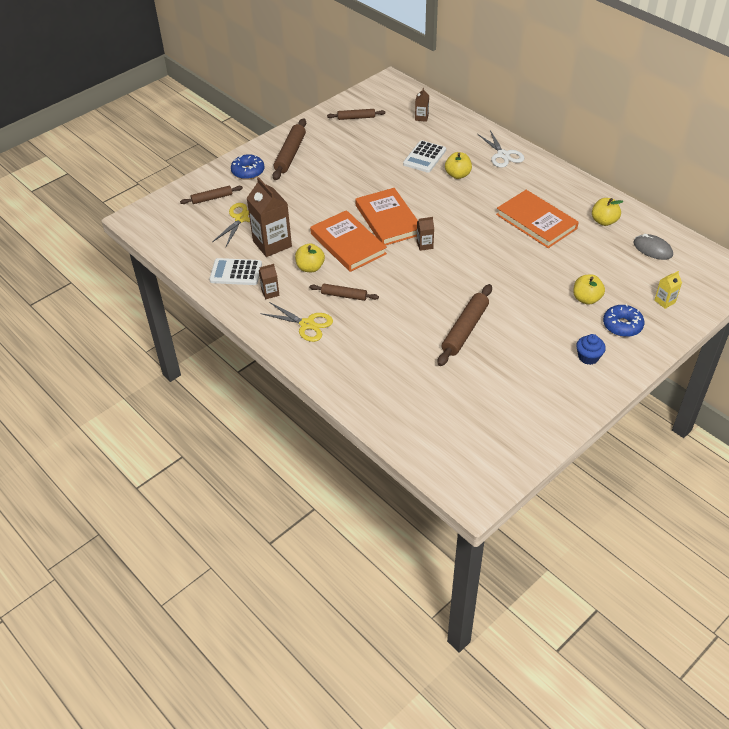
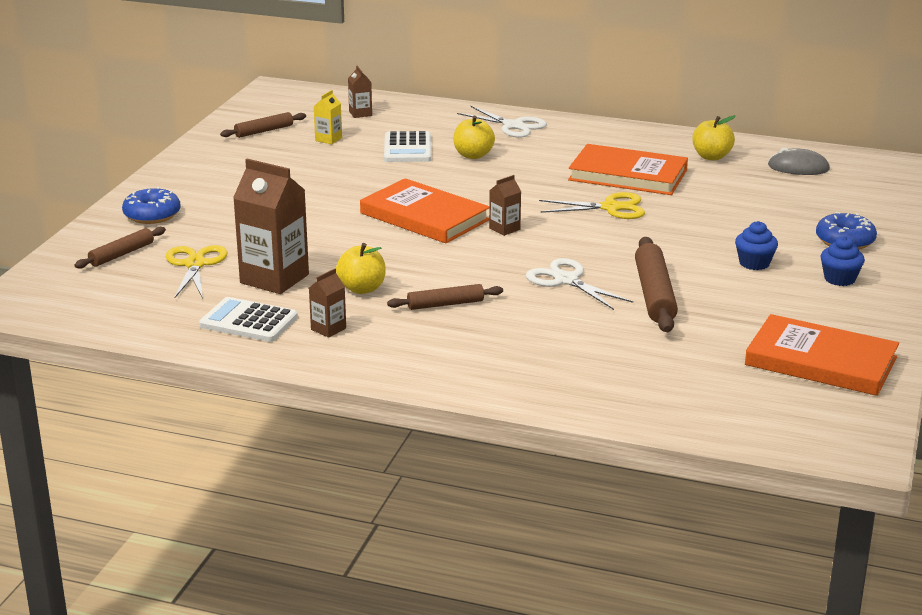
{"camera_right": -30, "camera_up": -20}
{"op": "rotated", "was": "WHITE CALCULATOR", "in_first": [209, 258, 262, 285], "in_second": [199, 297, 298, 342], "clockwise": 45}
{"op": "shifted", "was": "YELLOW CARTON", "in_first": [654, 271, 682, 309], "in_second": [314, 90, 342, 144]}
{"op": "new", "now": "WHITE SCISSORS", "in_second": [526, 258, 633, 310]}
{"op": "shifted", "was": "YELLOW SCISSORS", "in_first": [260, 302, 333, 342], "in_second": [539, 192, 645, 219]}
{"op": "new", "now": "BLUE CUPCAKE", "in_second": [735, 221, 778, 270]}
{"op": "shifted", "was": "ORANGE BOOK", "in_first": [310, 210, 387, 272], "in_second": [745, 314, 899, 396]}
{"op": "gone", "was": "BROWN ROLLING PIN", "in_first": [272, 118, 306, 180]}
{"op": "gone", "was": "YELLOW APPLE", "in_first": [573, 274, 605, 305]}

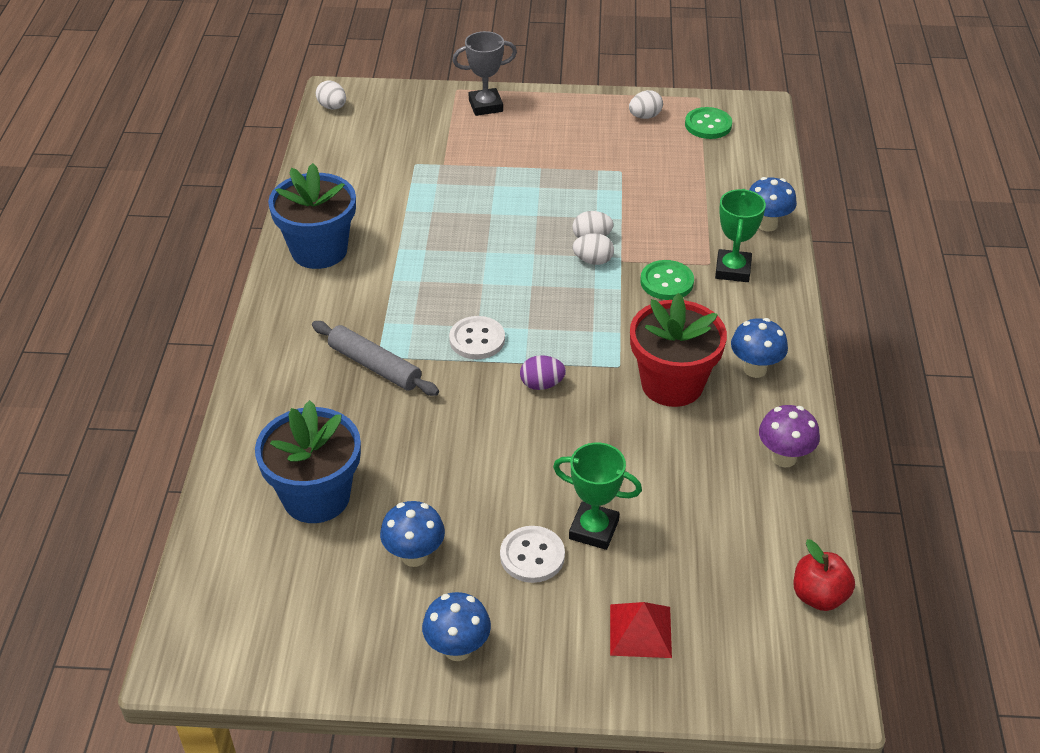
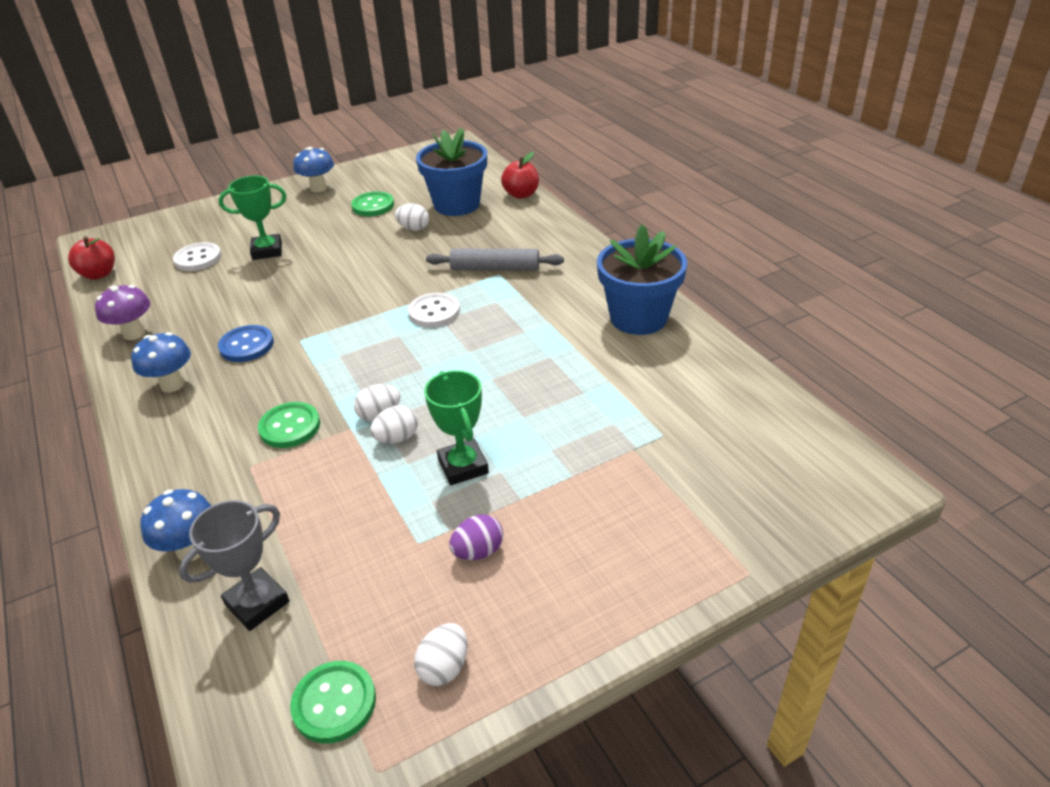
{"camera_right": 150, "camera_up": -5}
{"op": "shifted", "was": "WHITE BUTTON", "in_first": [500, 526, 565, 583], "in_second": [173, 242, 222, 271]}
{"op": "shifted", "was": "GREY TROPHY", "in_first": [452, 31, 517, 116], "in_second": [179, 500, 290, 631]}
{"op": "swapped", "was": "RED FLOWER POT", "now": "BLUE BUTTON", "in_first": [630, 293, 727, 407], "in_second": [218, 325, 274, 362]}
{"op": "swapped", "was": "BLUE MUSHROOM", "now": "GREEN BUTTON", "in_first": [380, 501, 445, 567], "in_second": [351, 191, 394, 216]}
{"op": "shifted", "was": "WHITE EGG", "in_first": [316, 80, 346, 109], "in_second": [395, 204, 429, 231]}
{"op": "shifted", "was": "GREEN TROPHY", "in_first": [715, 189, 766, 282], "in_second": [424, 370, 489, 485]}
{"op": "shifted", "was": "PURPLE EGG", "in_first": [520, 355, 566, 390], "in_second": [449, 514, 503, 560]}
{"op": "new", "now": "RED APPLE", "in_second": [501, 152, 539, 199]}
{"op": "gone", "was": "RED PYRAMID", "in_first": [610, 602, 672, 658]}

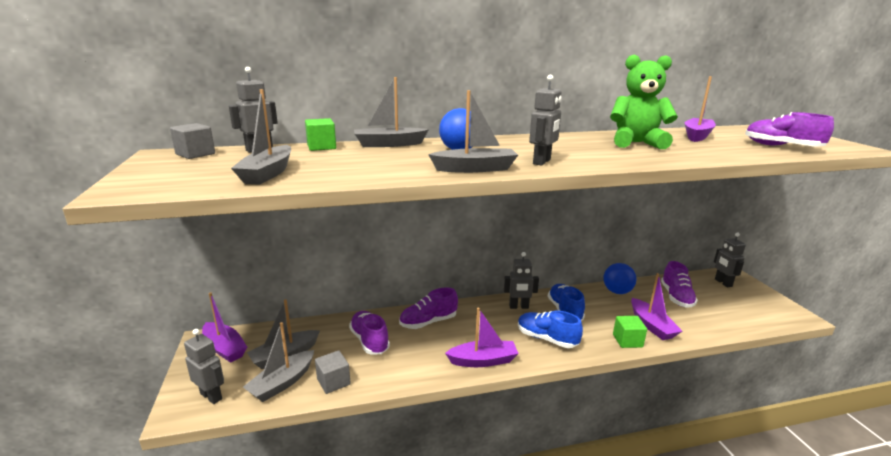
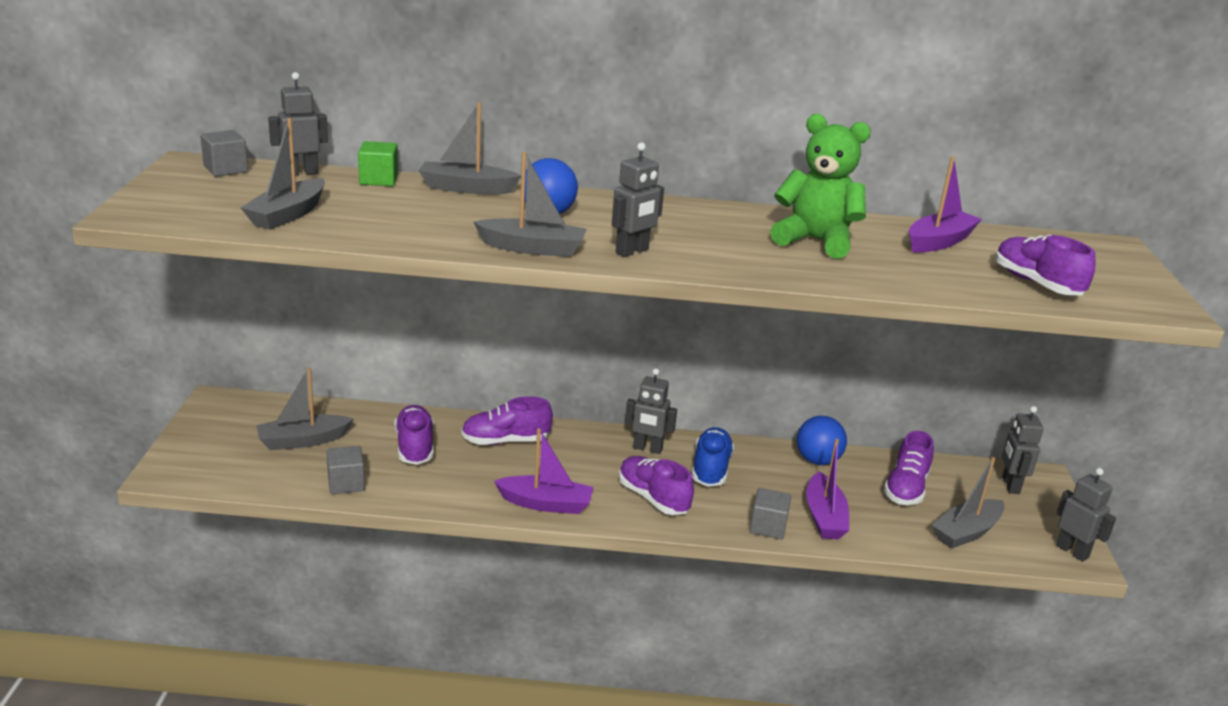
{"camera_right": 15, "camera_up": 5}
{"op": "repainted", "was": "BLUE SHOE", "now": "PURPLE SHOE", "in_first": [518, 311, 583, 348], "in_second": [619, 456, 694, 515]}
{"op": "repainted", "was": "GREEN CUBE", "now": "GREY CUBE", "in_first": [613, 316, 647, 348], "in_second": [750, 488, 791, 540]}
{"op": "shifted", "was": "GREY BOAT", "in_first": [243, 322, 314, 402], "in_second": [932, 457, 1005, 549]}
{"op": "shifted", "was": "GREY ROBOT", "in_first": [184, 329, 224, 404], "in_second": [1056, 468, 1116, 562]}
{"op": "gone", "was": "PURPLE BOAT", "in_first": [202, 292, 247, 363]}

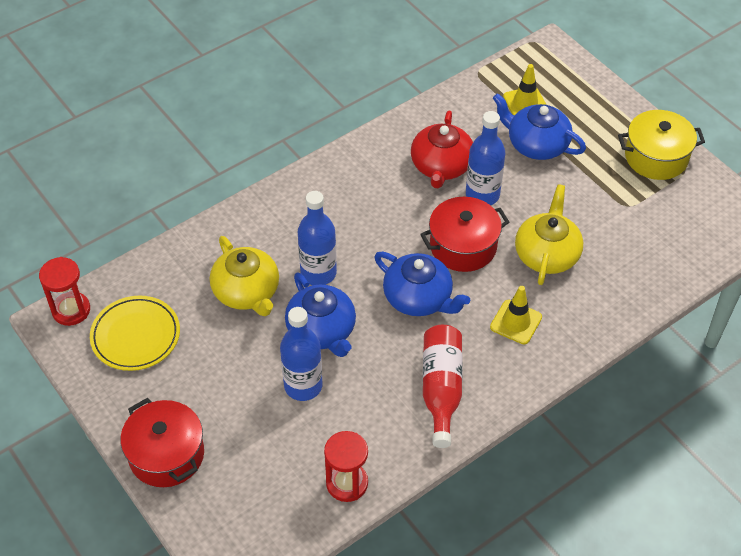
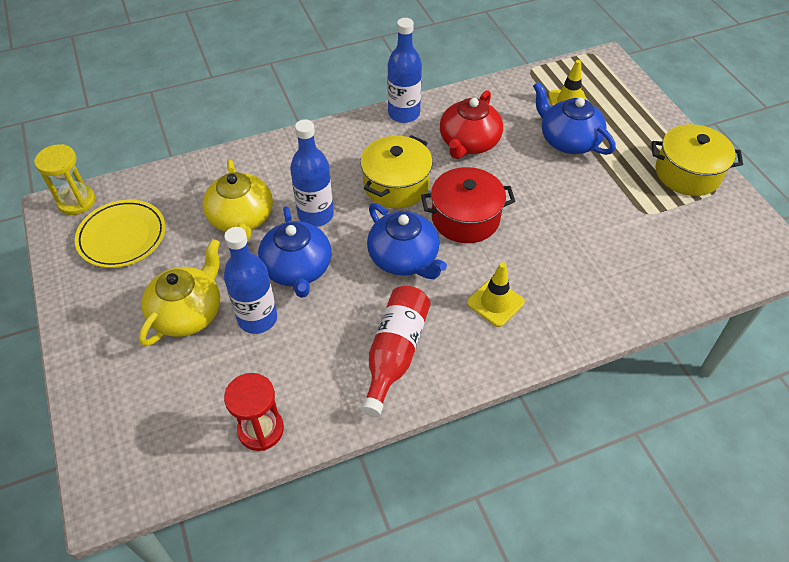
{"camera_right": 15, "camera_up": 0}
{"op": "repainted", "was": "RED HOURGLASS", "now": "YELLOW HOURGLASS", "in_first": [39, 257, 90, 326], "in_second": [34, 144, 96, 215]}
{"op": "shifted", "was": "YELLOW TEAPOT", "in_first": [515, 184, 583, 285], "in_second": [139, 239, 220, 347]}
{"op": "new", "now": "YELLOW POT", "in_second": [360, 135, 433, 208]}
{"op": "shifted", "was": "BLUE BOTTLE", "in_first": [466, 111, 505, 205], "in_second": [387, 18, 422, 123]}
{"op": "gone", "was": "RED POT", "in_first": [121, 398, 204, 487]}

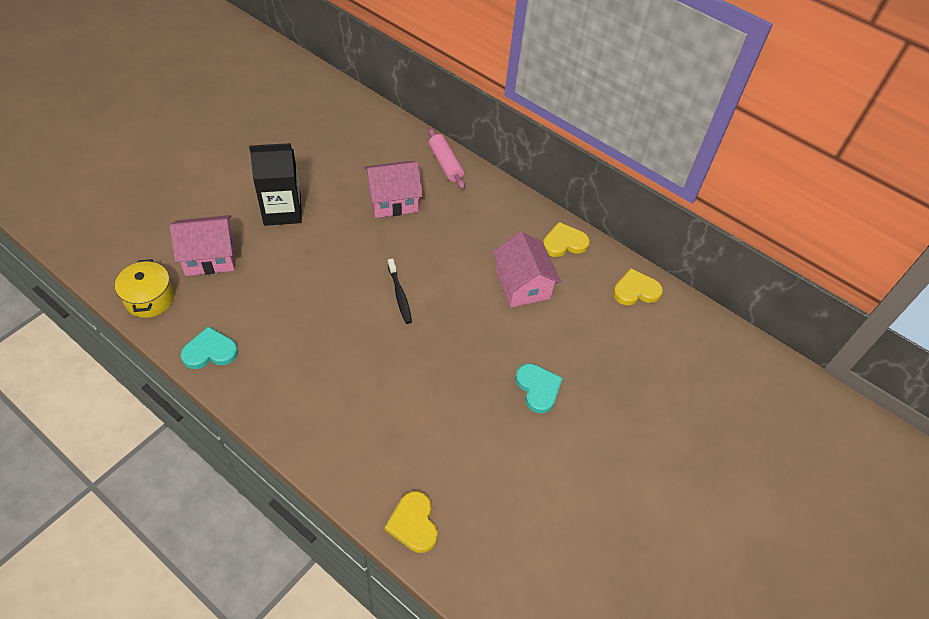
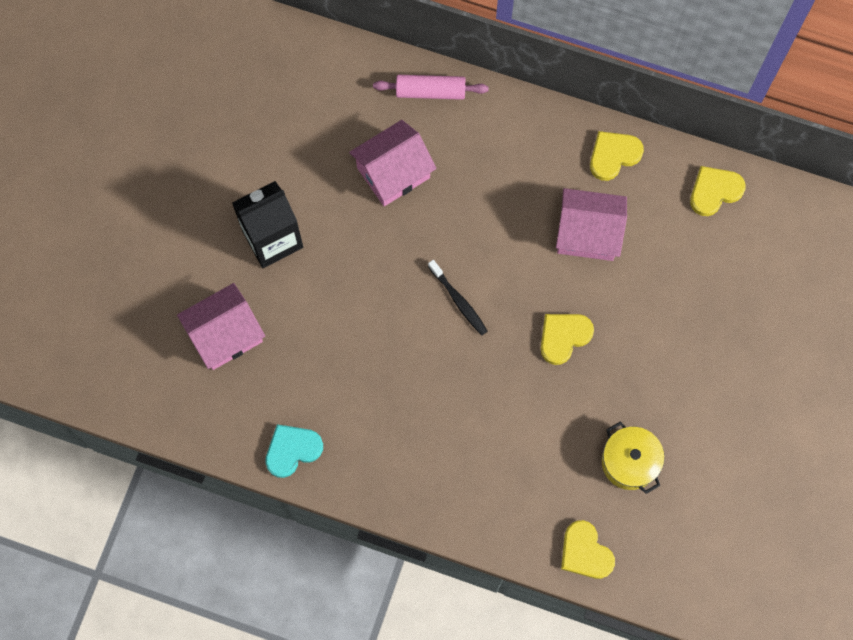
{"camera_right": -15, "camera_up": 20}
{"op": "rotated", "was": "PINK ROLLING PIN", "in_first": [428, 128, 465, 189], "in_second": [373, 75, 489, 100], "clockwise": -45}
{"op": "new", "now": "YELLOW HEART", "in_second": [540, 314, 594, 365]}
{"op": "rotated", "was": "PINK HOUSE", "in_first": [493, 232, 561, 307], "in_second": [556, 188, 627, 261], "clockwise": -45}
{"op": "shifted", "was": "YELLOW POT", "in_first": [115, 259, 174, 318], "in_second": [602, 421, 665, 494]}
{"op": "gone", "was": "TURQUOISE HEART", "in_first": [515, 363, 563, 414]}

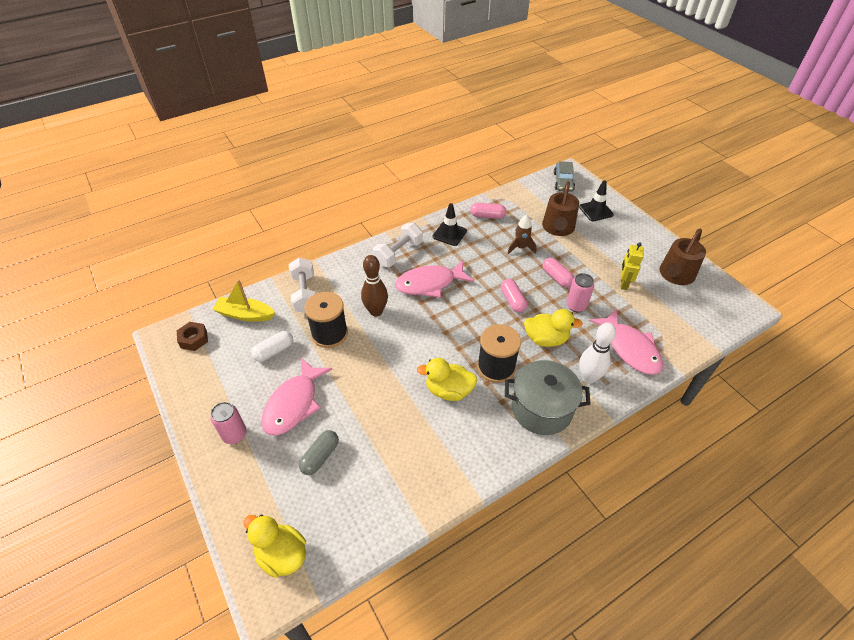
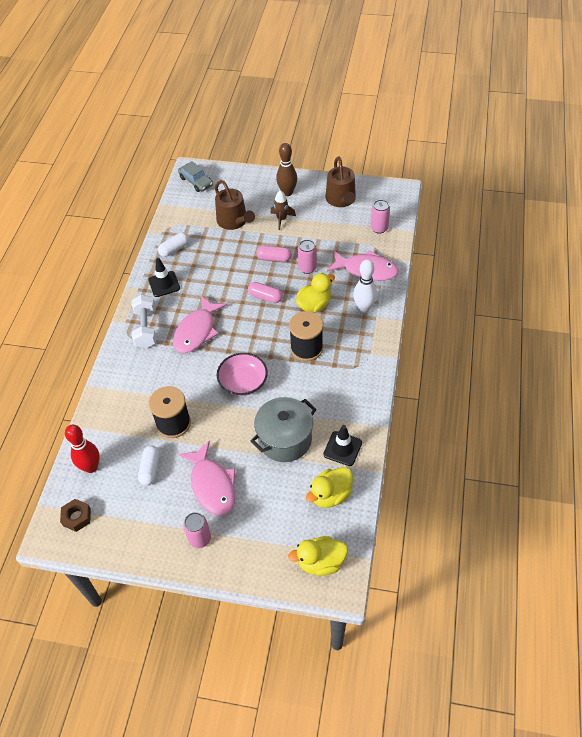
{"camera_right": -45, "camera_up": 5}
{"op": "swapped", "was": "YELLOW BOAT", "now": "RED BOWLING PIN", "in_first": [212, 279, 275, 322], "in_second": [65, 425, 100, 473]}
{"op": "repainted", "was": "PINK CAPSULE", "now": "WHITE CAPSULE", "in_first": [470, 203, 506, 219], "in_second": [158, 232, 189, 257]}
{"op": "new", "now": "PINK BOWL", "in_second": [217, 353, 268, 396]}
{"op": "shifted", "was": "GREY POT", "in_first": [505, 360, 591, 435], "in_second": [251, 397, 317, 462]}
{"op": "shifted", "was": "BROWN ROCKET", "in_first": [507, 215, 536, 254], "in_second": [271, 191, 296, 230]}
{"op": "shifted", "was": "BROWN BOWLING PIN", "in_first": [361, 255, 388, 316], "in_second": [276, 143, 297, 196]}
{"op": "shifted", "was": "YELLOW DUCK", "in_first": [417, 358, 477, 401], "in_second": [306, 467, 353, 508]}
{"op": "shifted", "was": "BLACK TRAFFIC CONE", "in_first": [579, 180, 614, 221], "in_second": [323, 425, 362, 466]}
{"op": "new", "now": "PINK CAN", "in_second": [371, 200, 390, 234]}
{"op": "gone", "was": "WHITE DUMBBELL", "in_first": [289, 258, 315, 313]}
{"op": "gone", "was": "GREY CAPSULE", "in_first": [299, 430, 339, 475]}
{"op": "gone", "was": "YELLOW ROBOT", "in_first": [621, 242, 644, 290]}

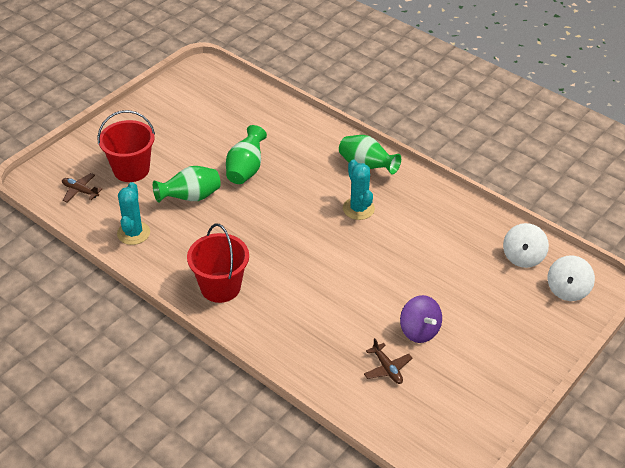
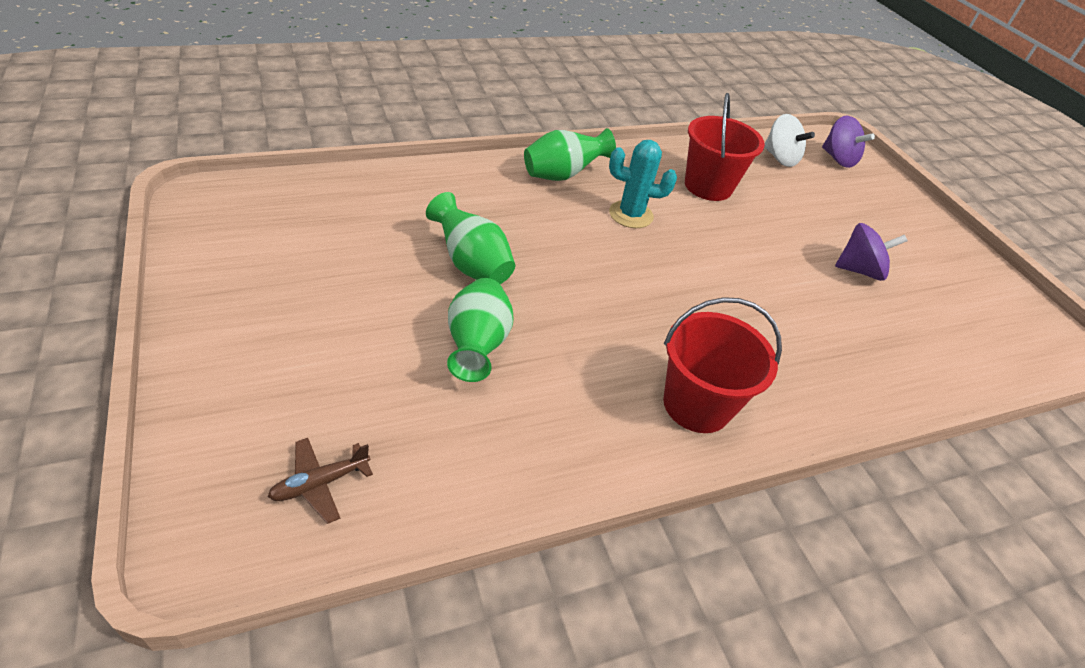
{"camera_right": -65, "camera_up": 0}
{"op": "shifted", "was": "RED BUCKET", "in_first": [97, 110, 155, 182], "in_second": [685, 93, 765, 201]}
{"op": "repainted", "was": "WHITE SPINNING TOP", "now": "PURPLE SPINNING TOP", "in_first": [547, 256, 595, 301], "in_second": [822, 115, 875, 168]}
{"op": "gone", "was": "TURQUOISE CACTUS", "in_first": [117, 182, 150, 245]}
{"op": "gone", "was": "BROWN PLANE", "in_first": [364, 338, 412, 384]}

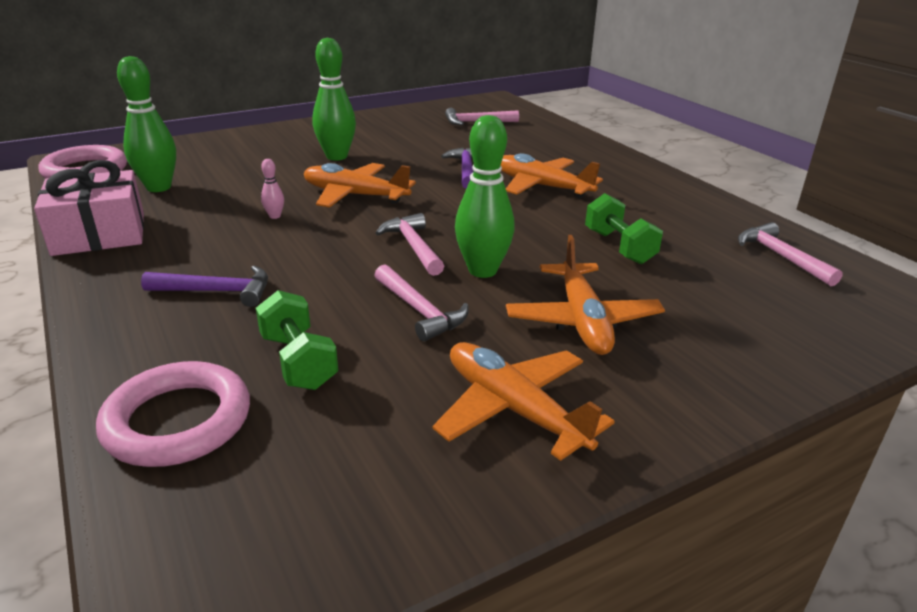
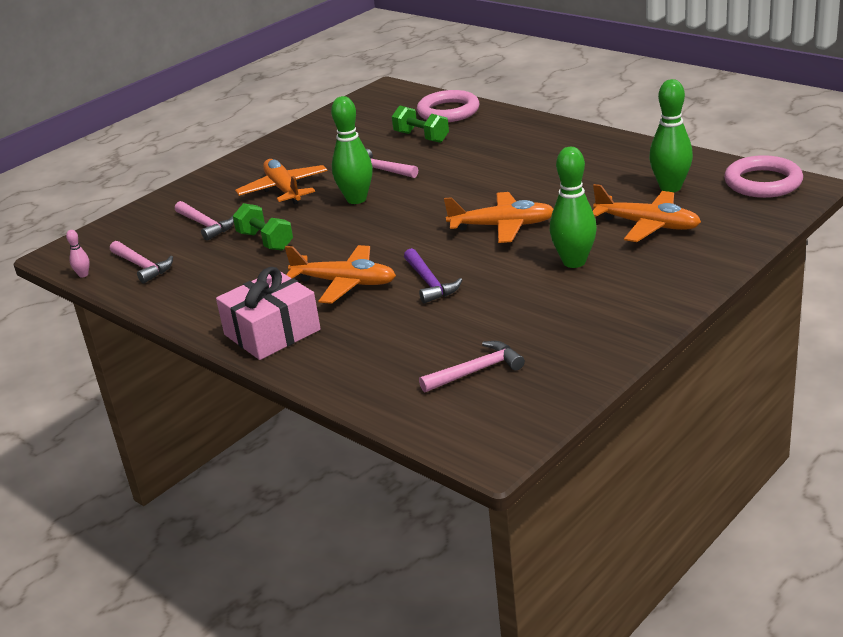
{"camera_right": 165, "camera_up": 0}
{"op": "shifted", "was": "PINK BOWLING PIN", "in_first": [261, 159, 284, 219], "in_second": [66, 230, 90, 278]}
{"op": "shifted", "was": "PINK HAMMER", "in_first": [375, 213, 444, 276], "in_second": [175, 201, 234, 241]}
{"op": "shifted", "was": "PINK GIFT", "in_first": [34, 160, 144, 256], "in_second": [216, 267, 321, 360]}
{"op": "shifted", "was": "ORANGE PLANE", "in_first": [433, 342, 615, 461], "in_second": [593, 184, 701, 242]}
{"op": "gone", "was": "PURPLE HAMMER", "in_first": [141, 266, 268, 307]}

